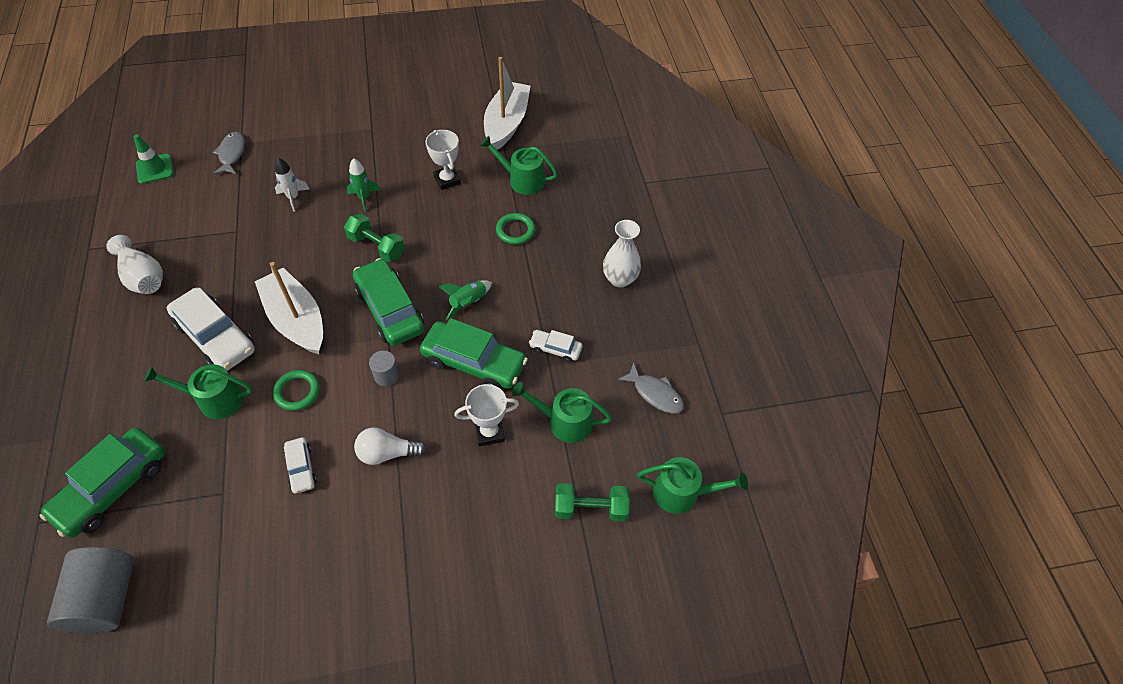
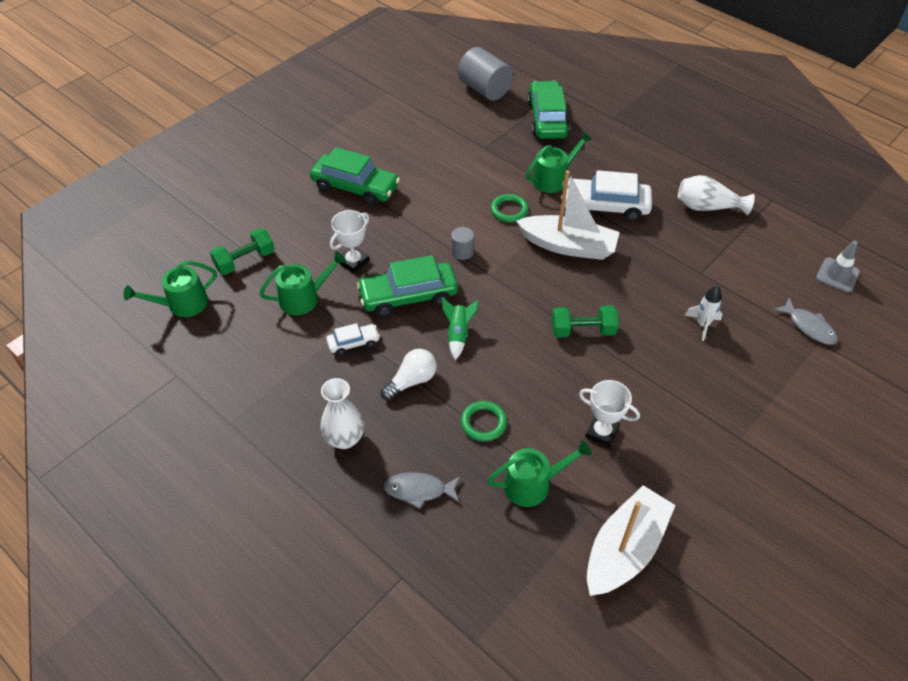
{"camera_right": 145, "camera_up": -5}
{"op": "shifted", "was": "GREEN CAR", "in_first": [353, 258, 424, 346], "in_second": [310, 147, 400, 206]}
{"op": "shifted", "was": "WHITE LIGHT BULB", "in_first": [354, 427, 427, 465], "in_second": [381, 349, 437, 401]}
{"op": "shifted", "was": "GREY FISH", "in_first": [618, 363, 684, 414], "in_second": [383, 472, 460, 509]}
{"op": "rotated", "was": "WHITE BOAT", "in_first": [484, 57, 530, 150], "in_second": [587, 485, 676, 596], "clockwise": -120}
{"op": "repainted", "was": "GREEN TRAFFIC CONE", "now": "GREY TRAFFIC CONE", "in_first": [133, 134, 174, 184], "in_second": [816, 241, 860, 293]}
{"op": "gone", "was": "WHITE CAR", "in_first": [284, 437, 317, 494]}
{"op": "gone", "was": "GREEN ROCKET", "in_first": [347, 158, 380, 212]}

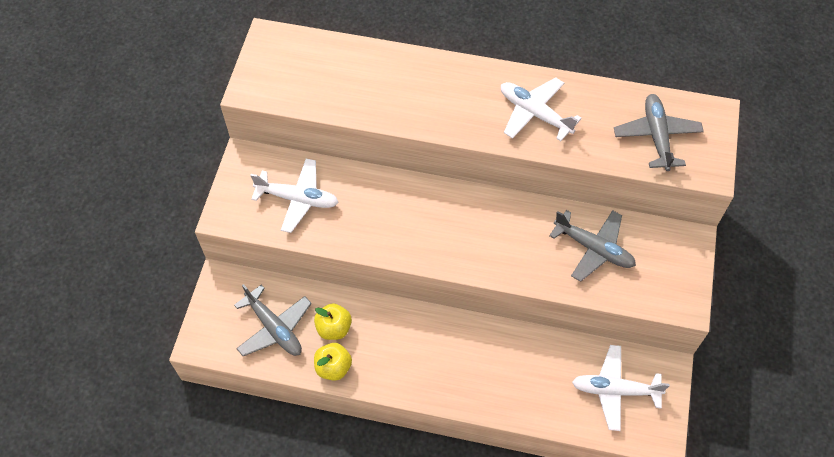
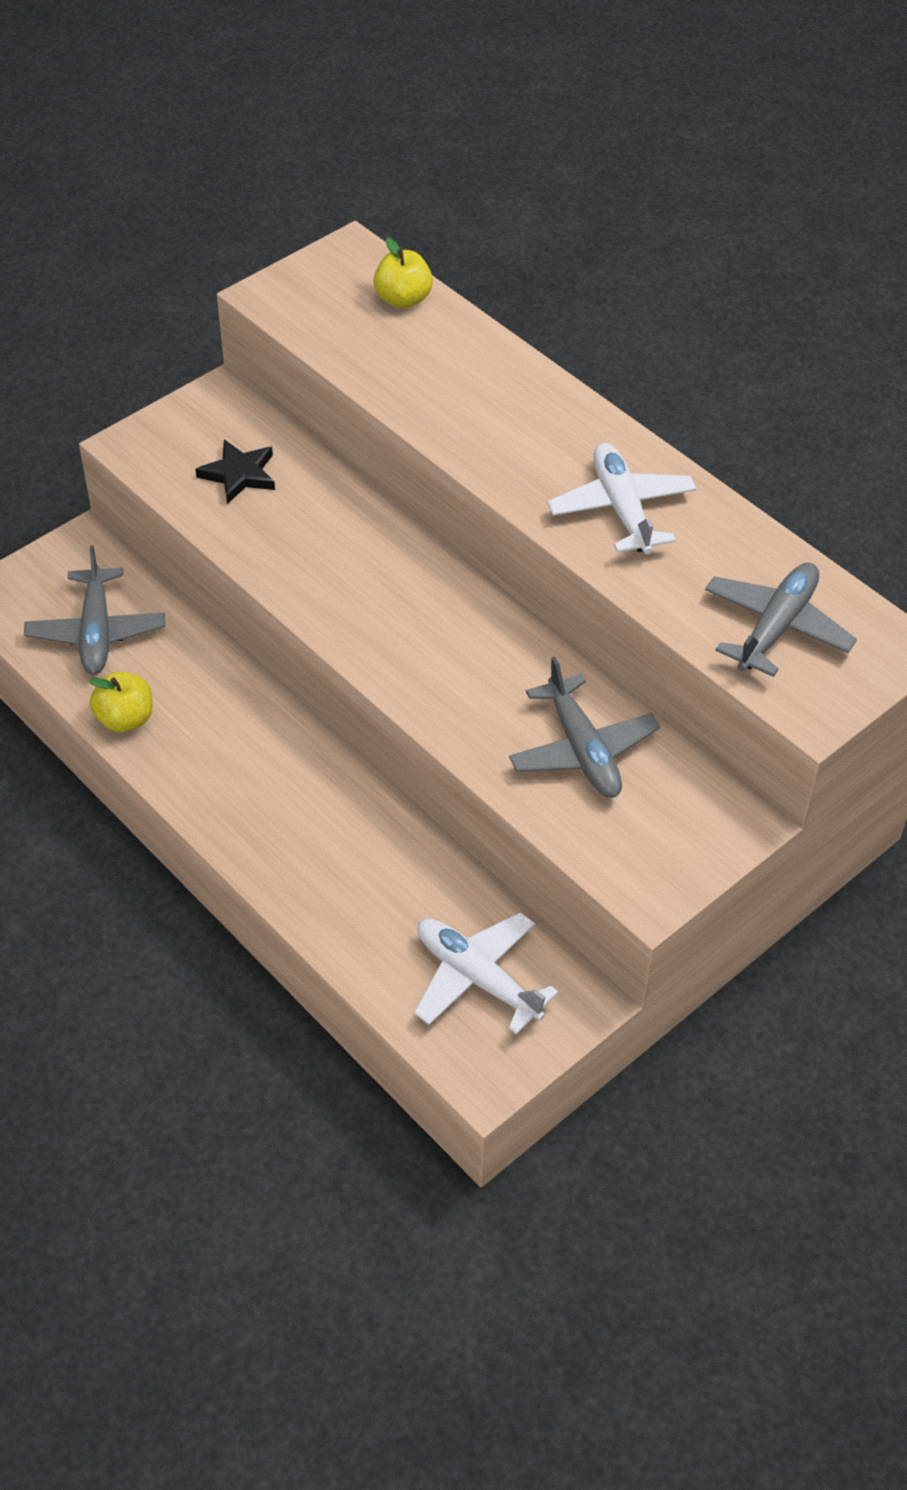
{"camera_right": 35, "camera_up": -10}
{"op": "swapped", "was": "WHITE PLANE", "now": "BLACK STAR", "in_first": [250, 159, 339, 233], "in_second": [195, 439, 275, 504]}
{"op": "shifted", "was": "YELLOW APPLE", "in_first": [314, 303, 352, 340], "in_second": [373, 237, 433, 309]}

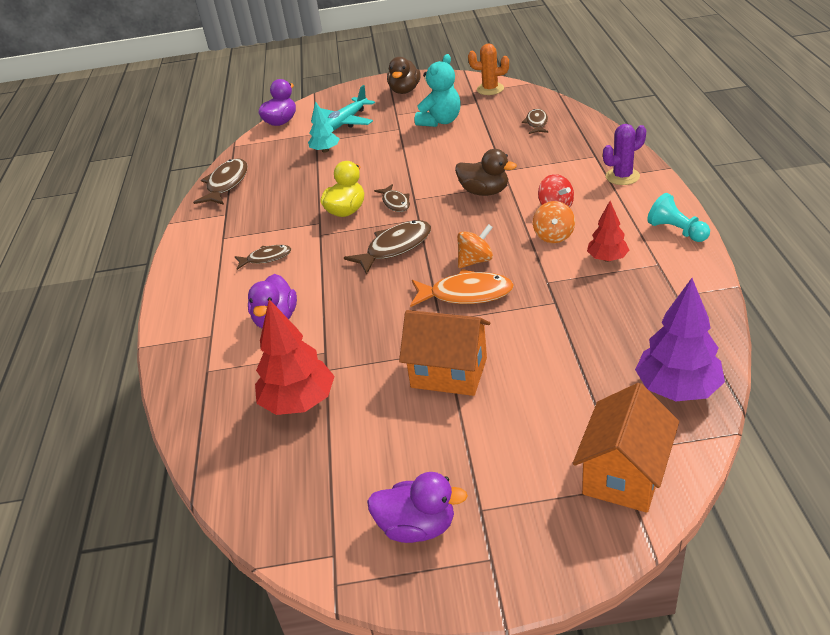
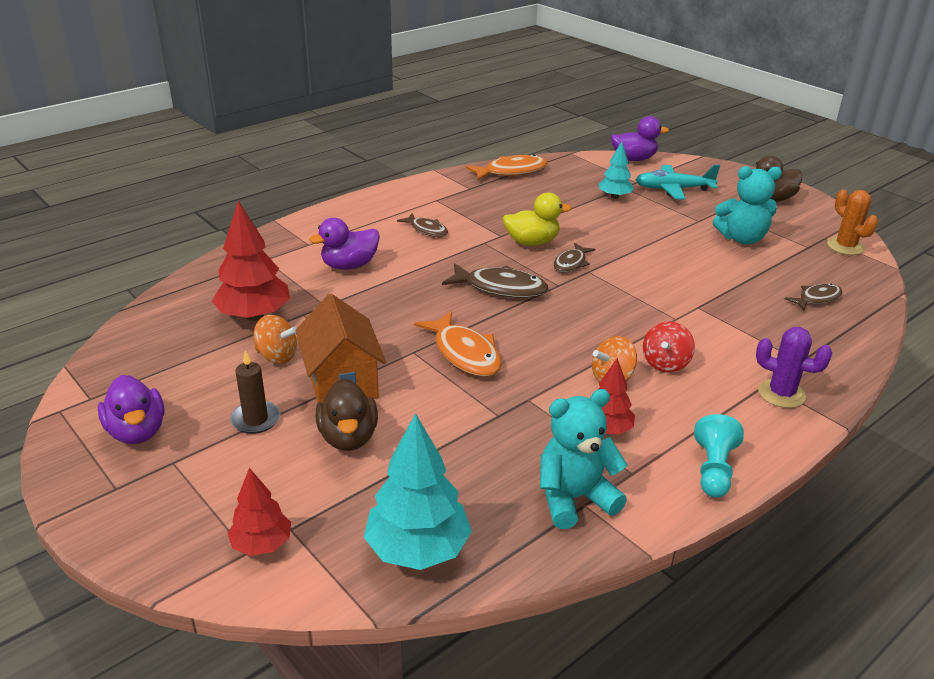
{"camera_right": 50, "camera_up": -5}
{"op": "swapped", "was": "ORANGE HOUSE", "now": "RED TREE", "in_first": [573, 383, 679, 513], "in_second": [228, 468, 291, 556]}
{"op": "new", "now": "BROWN CANDLE", "in_second": [230, 350, 280, 434]}
{"op": "shifted", "was": "ORANGE SPINNING TOP", "in_first": [457, 224, 493, 268], "in_second": [254, 315, 297, 364]}
{"op": "shifted", "was": "BROWN DUCK", "in_first": [455, 149, 517, 196], "in_second": [315, 378, 378, 451]}
{"op": "repainted", "was": "PURPLE TREE", "now": "TURQUOISE TREE", "in_first": [635, 278, 725, 401], "in_second": [364, 413, 472, 570]}
{"op": "repainted", "was": "BROWN FISH", "now": "ORANGE FISH", "in_first": [193, 158, 248, 205], "in_second": [465, 154, 548, 181]}
{"op": "new", "now": "TURQUOISE TEDDY BEAR", "in_second": [540, 389, 627, 529]}

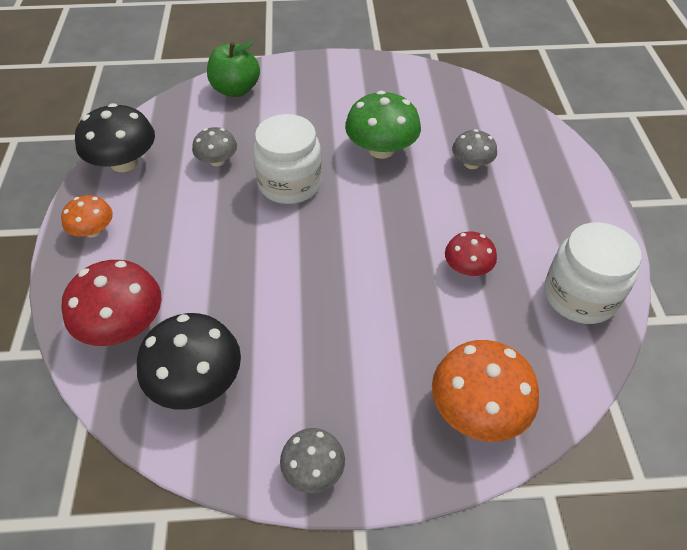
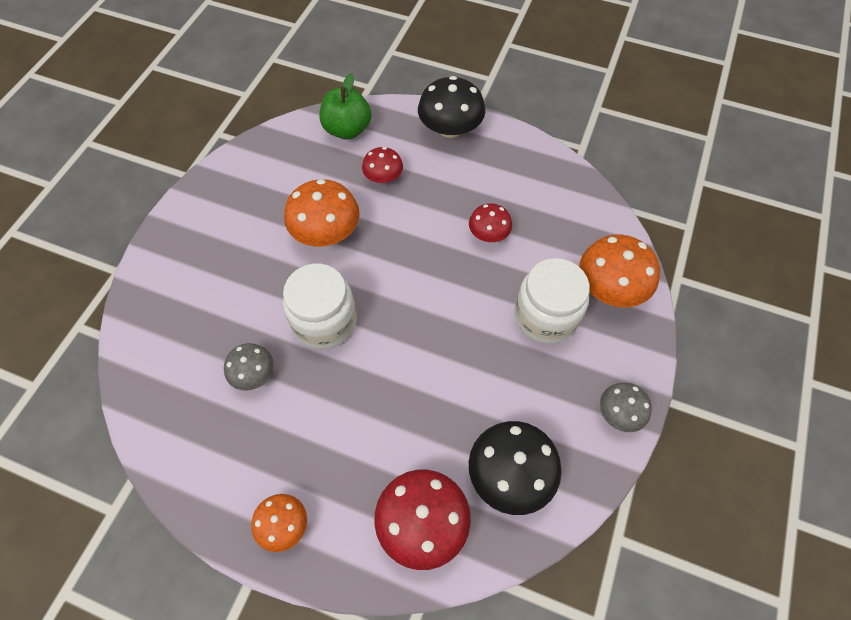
{"camera_right": -65, "camera_up": 10}
{"op": "repainted", "was": "GREEN MUSHROOM", "now": "ORANGE MUSHROOM", "in_first": [345, 91, 421, 159], "in_second": [284, 179, 360, 247]}
{"op": "shifted", "was": "GREEN APPLE", "in_first": [207, 41, 260, 97], "in_second": [320, 73, 371, 140]}
{"op": "repainted", "was": "GREY MUSHROOM", "now": "RED MUSHROOM", "in_first": [452, 129, 497, 169], "in_second": [362, 147, 403, 183]}
{"op": "shifted", "was": "BLACK MUSHROOM", "in_first": [75, 103, 155, 172], "in_second": [418, 76, 485, 138]}
{"op": "shifted", "was": "WHITE JAR", "in_first": [545, 222, 642, 324], "in_second": [514, 258, 590, 344]}

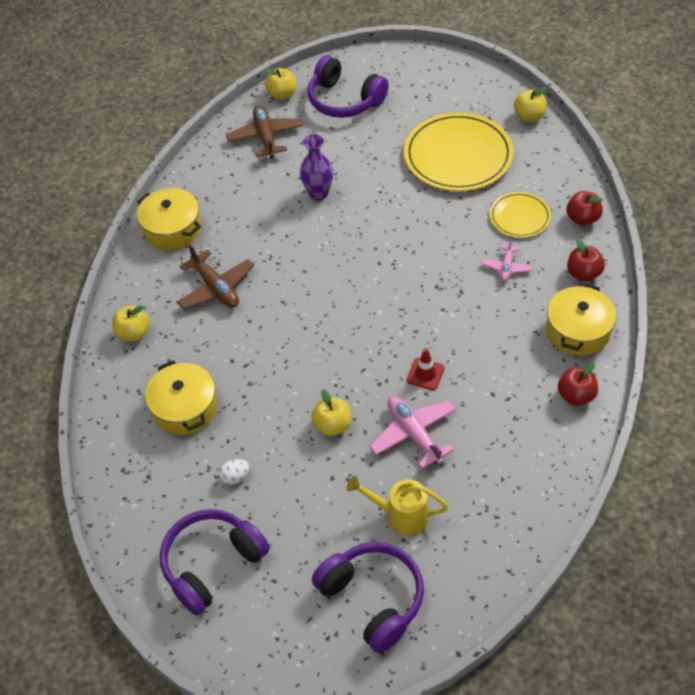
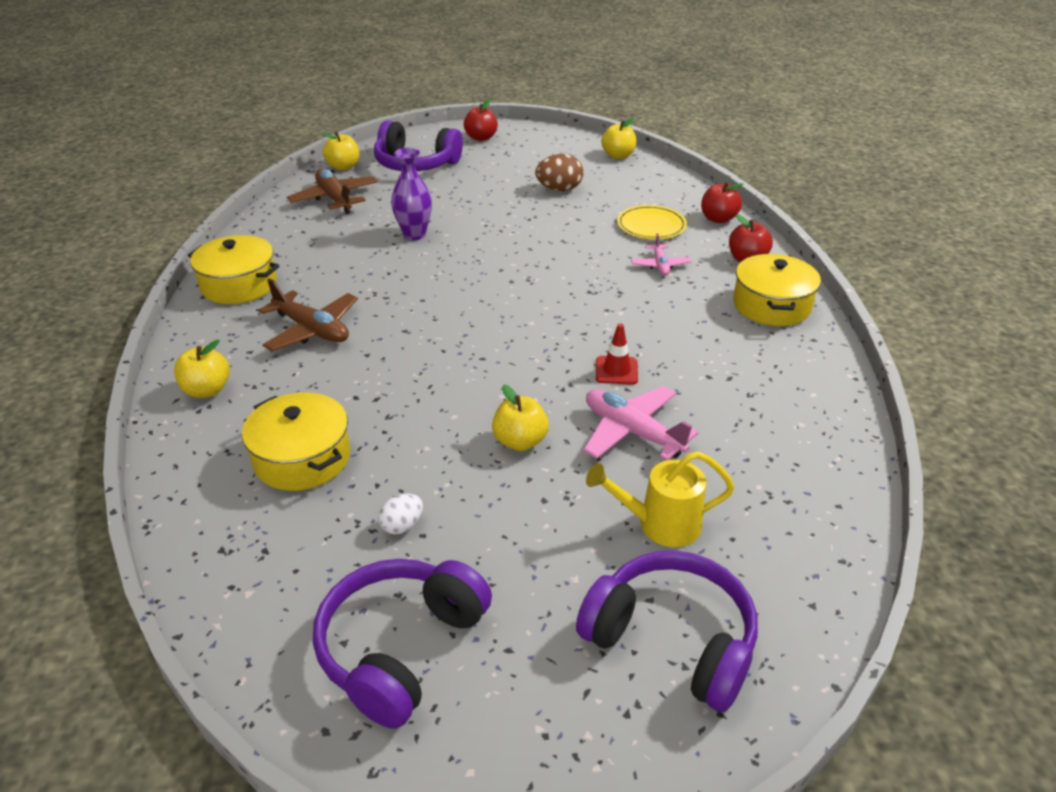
{"camera_right": -20, "camera_up": -15}
{"op": "shifted", "was": "RED APPLE", "in_first": [558, 363, 598, 406], "in_second": [464, 99, 498, 141]}
{"op": "swapped", "was": "YELLOW PLATE", "now": "BROWN EGG", "in_first": [404, 112, 514, 191], "in_second": [535, 154, 584, 191]}

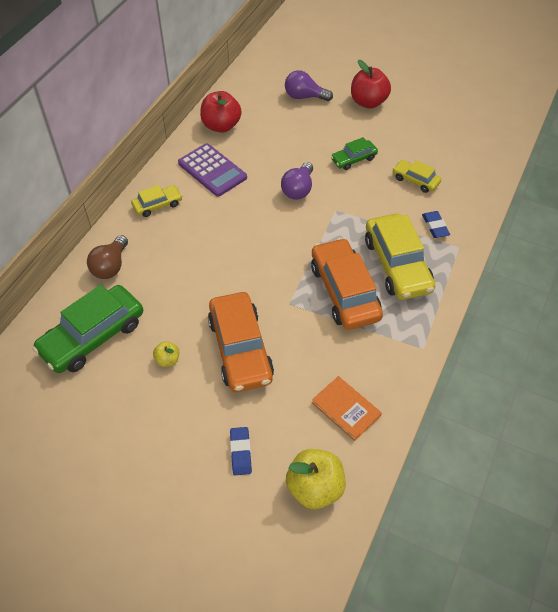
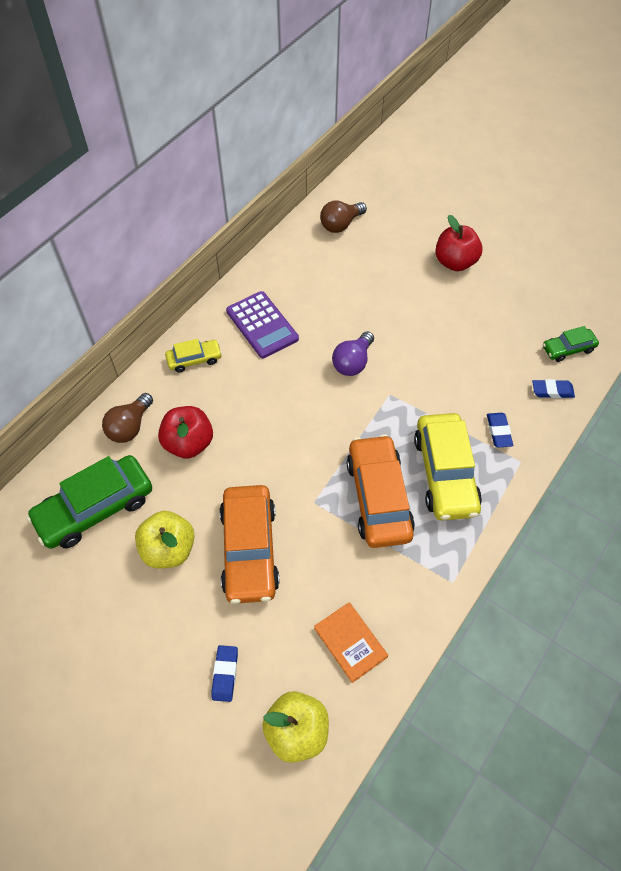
{"camera_right": 10, "camera_up": 5}
{"op": "scaled", "was": "YELLOW APPLE", "in_first": [153, 341, 179, 367], "in_second": [135, 511, 195, 568], "ratio": 2.0}
{"op": "shifted", "was": "RED APPLE", "in_first": [200, 91, 242, 133], "in_second": [158, 406, 213, 459]}
{"op": "new", "now": "BROWN LIGHT BULB", "in_second": [320, 201, 367, 233]}
{"op": "new", "now": "BLUE ERASER", "in_second": [532, 379, 575, 398]}
{"op": "shifted", "was": "GREEN CAR", "in_first": [331, 137, 378, 170], "in_second": [543, 326, 599, 362]}
{"op": "gone", "was": "PURPLE LIGHT BULB", "in_first": [285, 70, 333, 101]}
{"op": "gone", "was": "YELLOW CAR", "in_first": [393, 160, 441, 193]}

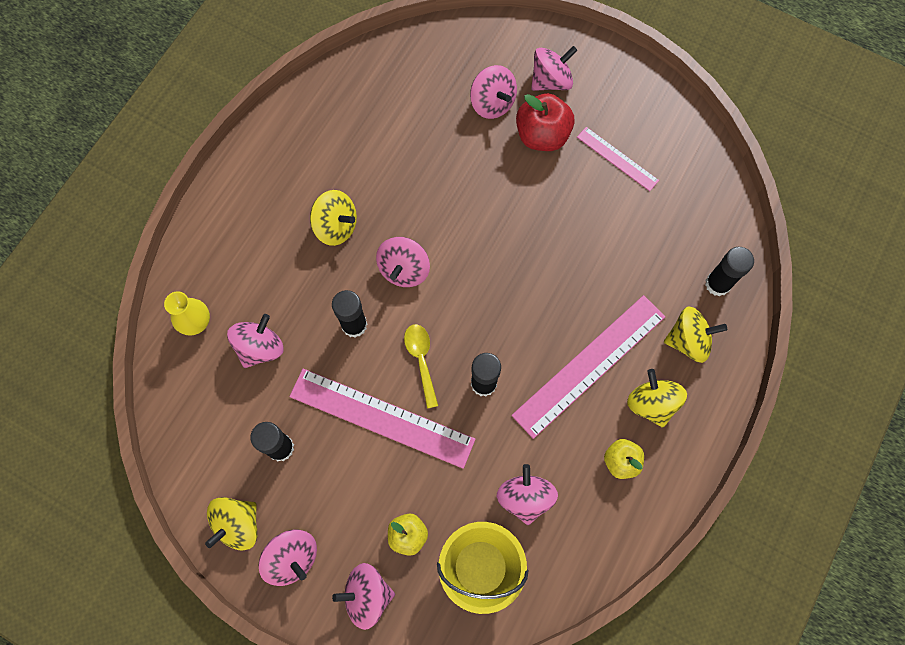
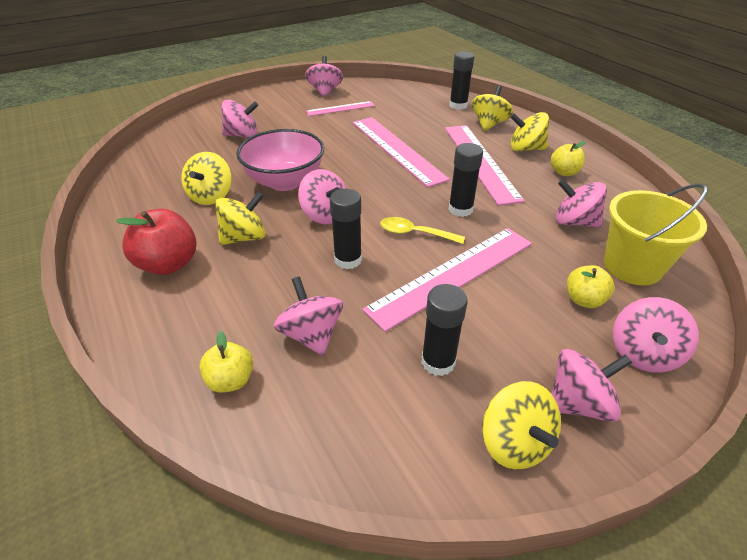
{"camera_right": -60, "camera_up": -30}
{"op": "shifted", "was": "RED APPLE", "in_first": [516, 93, 575, 151], "in_second": [116, 209, 196, 275]}
{"op": "new", "now": "YELLOW SPINNING TOP", "in_second": [181, 152, 232, 205]}
{"op": "swapped", "was": "YELLOW VASE", "now": "YELLOW APPLE", "in_first": [164, 291, 210, 336], "in_second": [199, 331, 253, 393]}
{"op": "new", "now": "PINK BOWL", "in_second": [236, 129, 324, 191]}
{"op": "shifted", "was": "PINK SPINNING TOP", "in_first": [531, 46, 577, 91], "in_second": [305, 56, 343, 97]}
{"op": "new", "now": "PINK RULER", "in_second": [352, 117, 450, 188]}

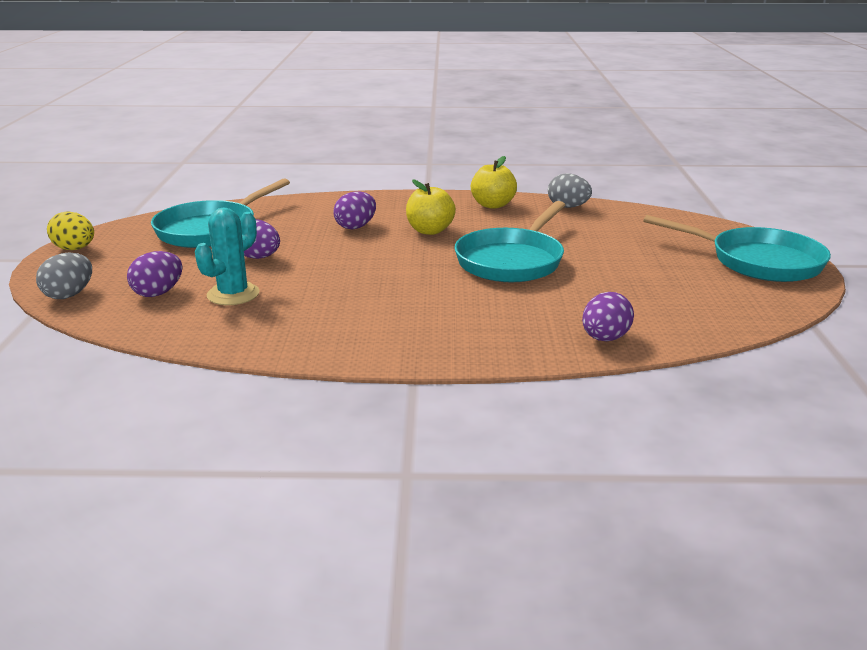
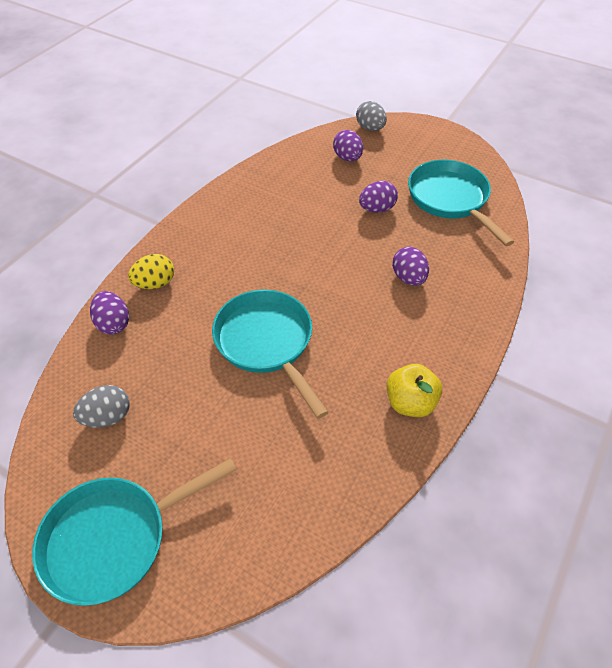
{"camera_right": 120, "camera_up": 25}
{"op": "shifted", "was": "GREY EGG", "in_first": [548, 173, 592, 208], "in_second": [73, 385, 130, 428]}
{"op": "shifted", "was": "YELLOW EGG", "in_first": [47, 211, 94, 250], "in_second": [128, 254, 174, 289]}
{"op": "gone", "was": "TURQUOISE CACTUS", "in_first": [195, 208, 260, 305]}
{"op": "gone", "was": "YELLOW APPLE", "in_first": [406, 179, 456, 235]}

